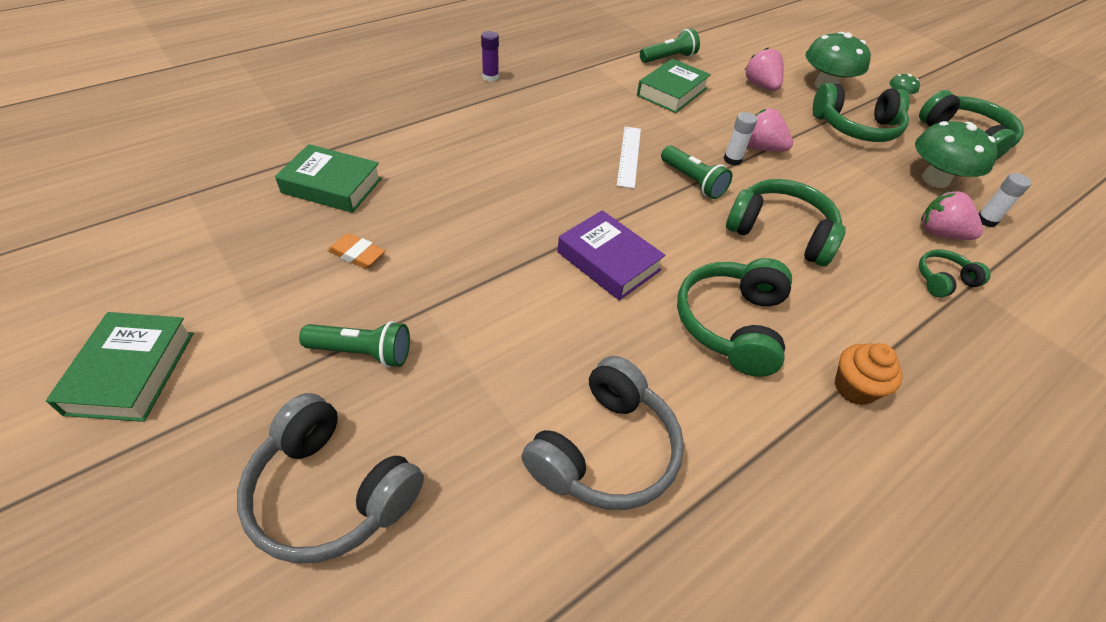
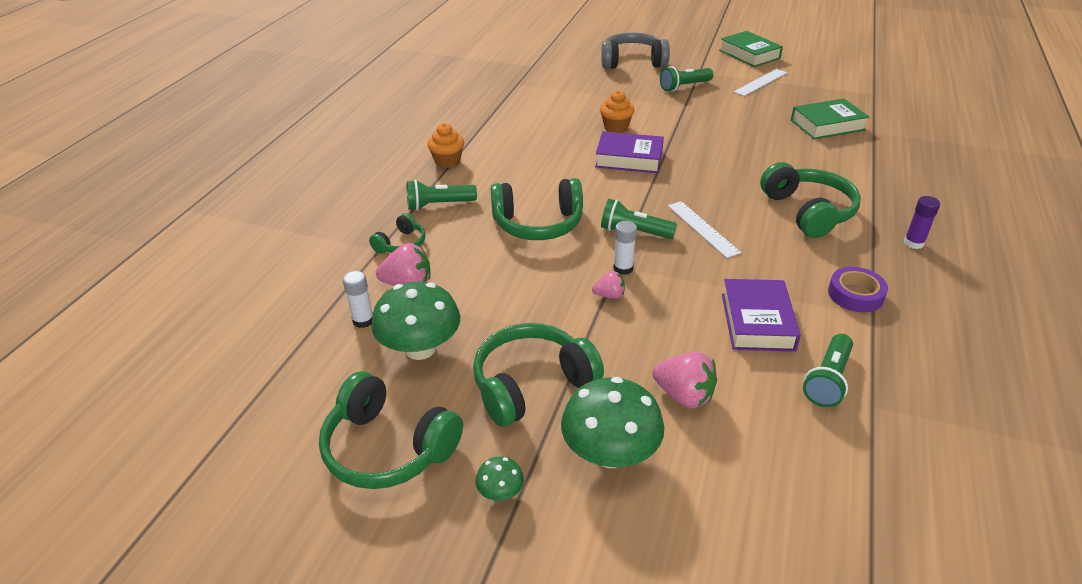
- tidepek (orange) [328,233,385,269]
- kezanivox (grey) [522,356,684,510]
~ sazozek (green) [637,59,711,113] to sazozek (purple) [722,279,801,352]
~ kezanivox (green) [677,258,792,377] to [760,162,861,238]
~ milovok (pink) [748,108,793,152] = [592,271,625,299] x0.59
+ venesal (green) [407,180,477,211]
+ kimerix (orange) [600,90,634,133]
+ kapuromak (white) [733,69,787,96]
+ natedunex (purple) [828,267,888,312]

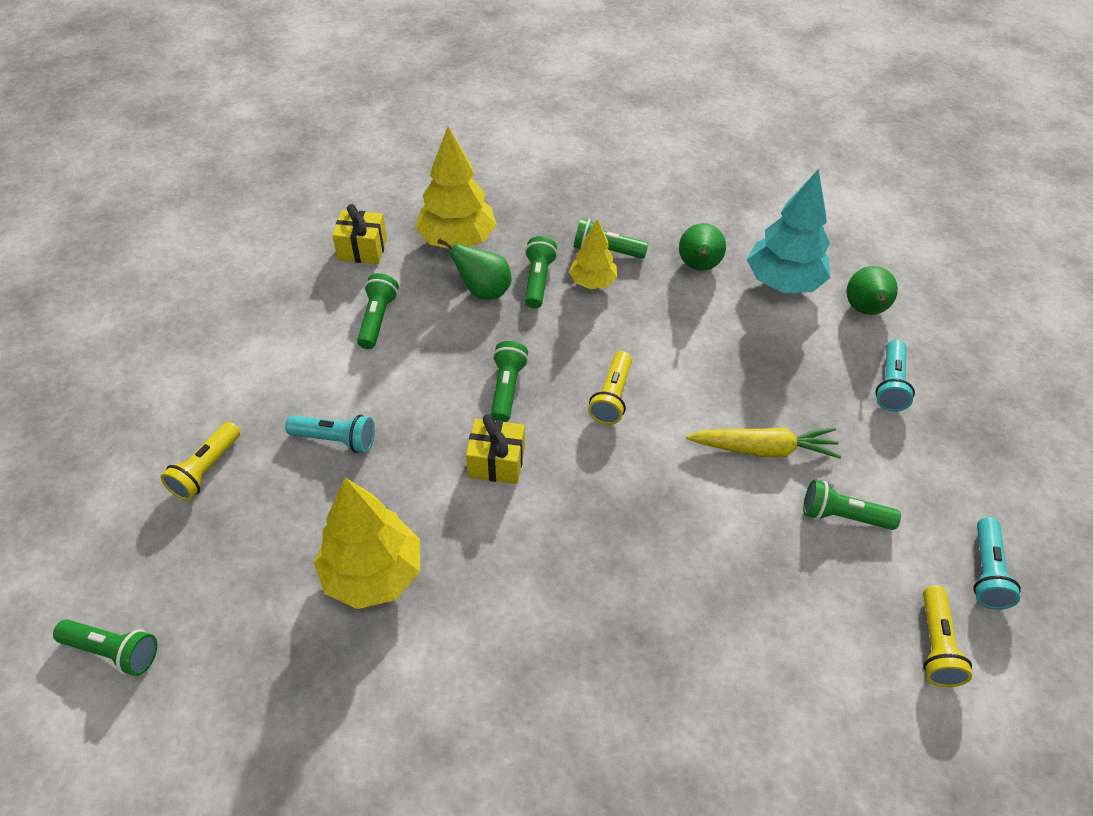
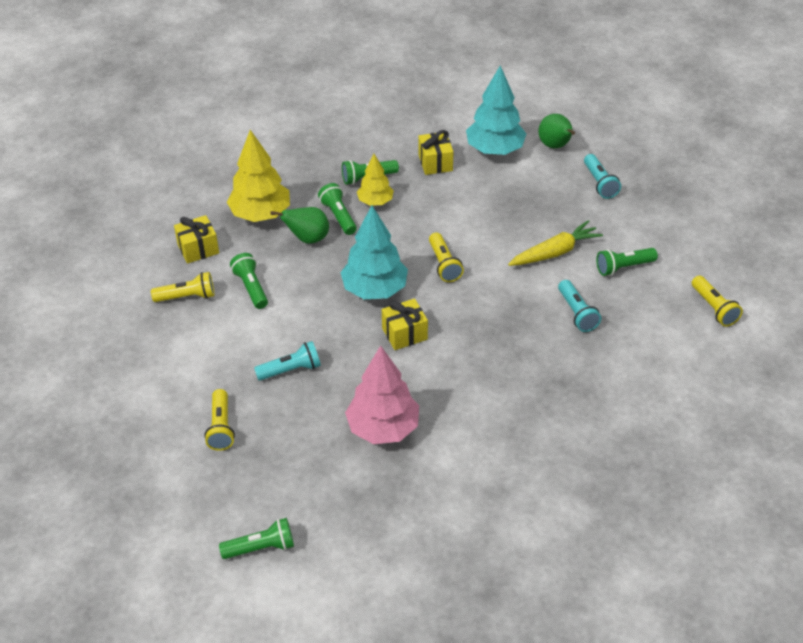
~ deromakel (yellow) [314,477,420,609] to deromakel (pink) [345,346,419,444]
~ venesal (green) [491,341,528,422] to deromakel (turquoise) [340,206,408,299]
~ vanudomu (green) [679,223,726,271] to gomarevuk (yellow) [418,130,453,175]
~ venesal (turquoise) [973,517,1021,610] to [558,280,601,332]
+ venesal (yellow) [151,272,214,302]

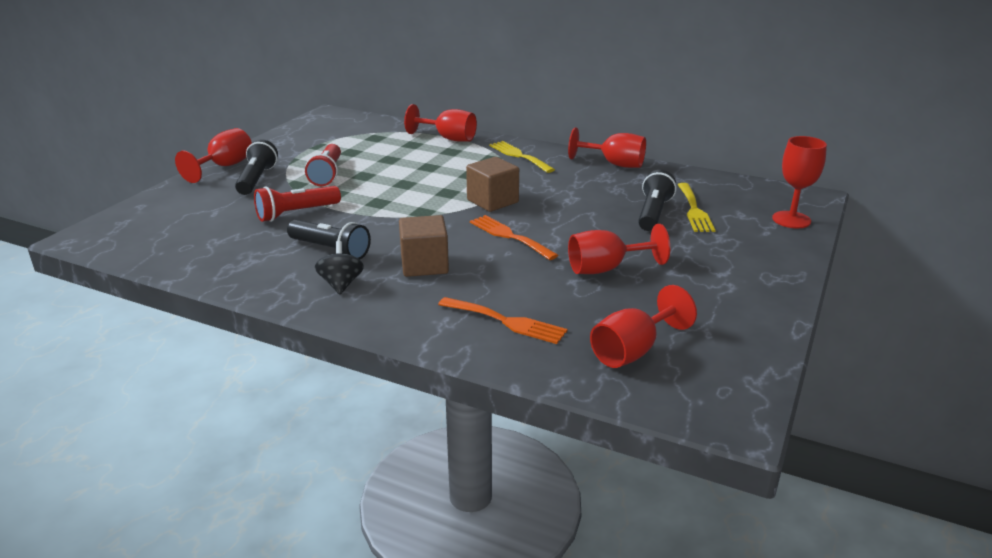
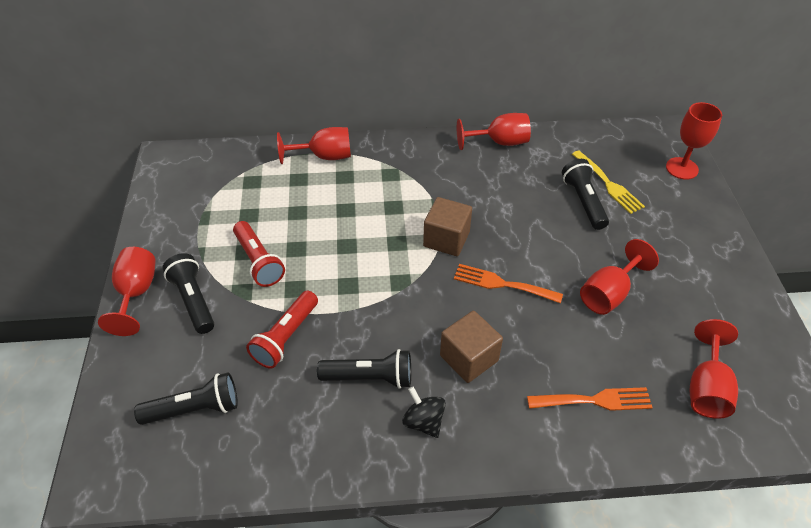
- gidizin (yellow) [489,141,555,173]
+ venesal (black) [134,372,238,425]

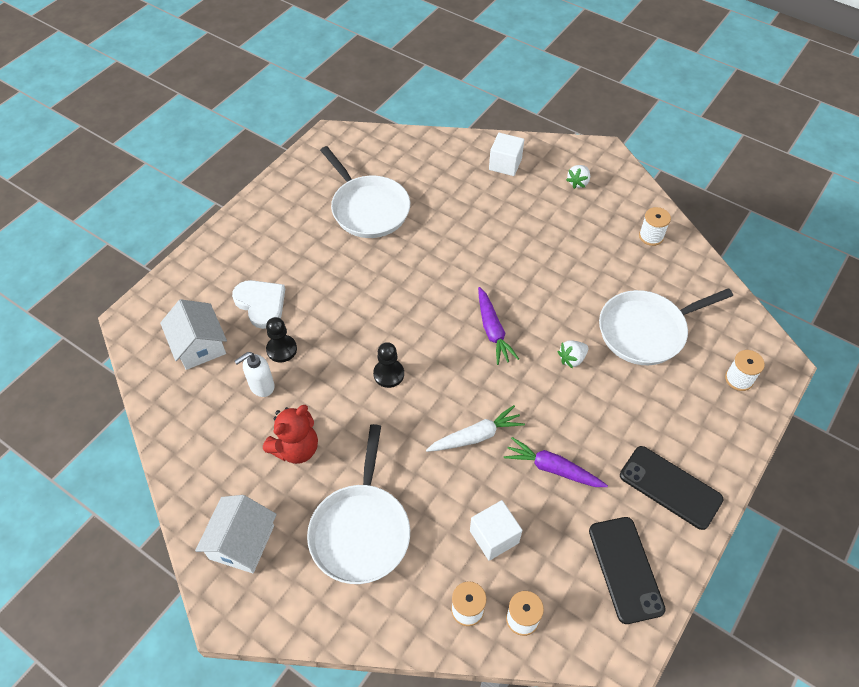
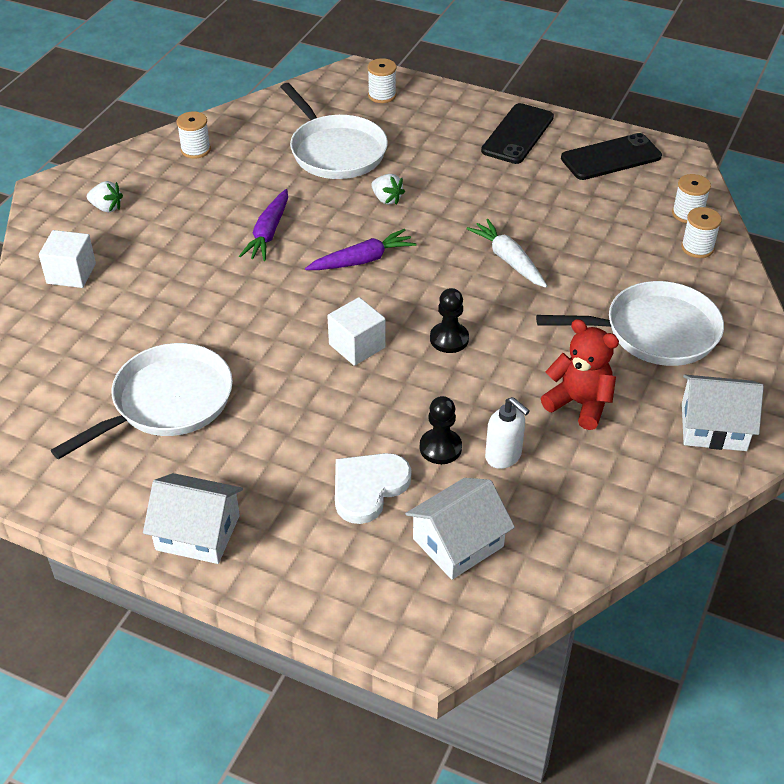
~ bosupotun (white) [470,500,522,561] to [327,297,386,366]
~ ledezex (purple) [504,437,608,487] to [239,189,288,261]
+ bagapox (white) [143,473,243,564]

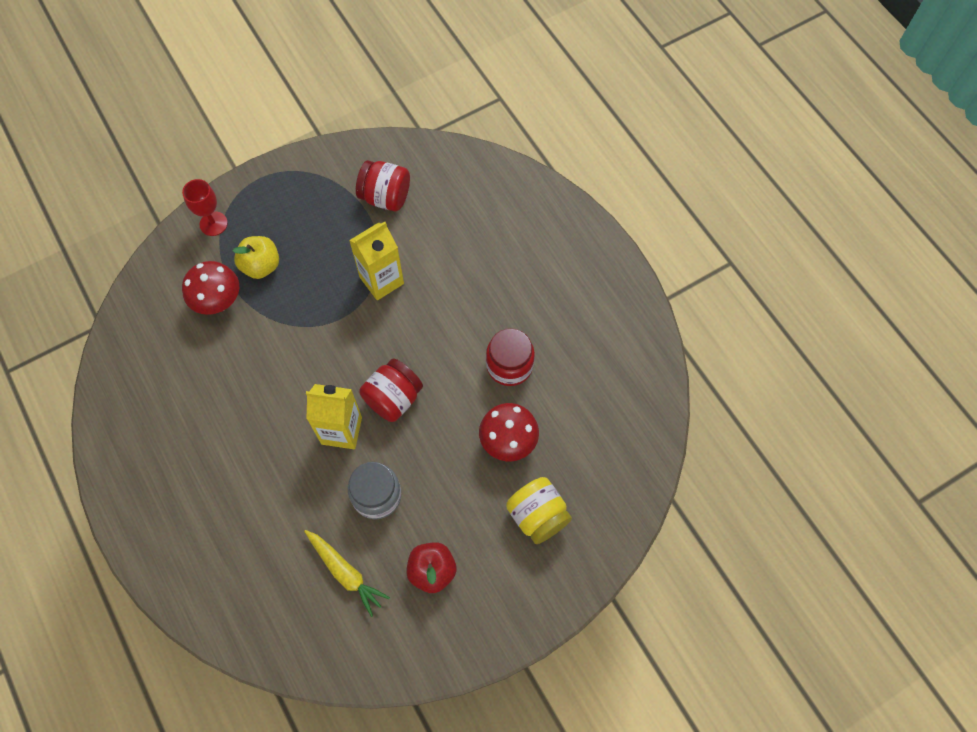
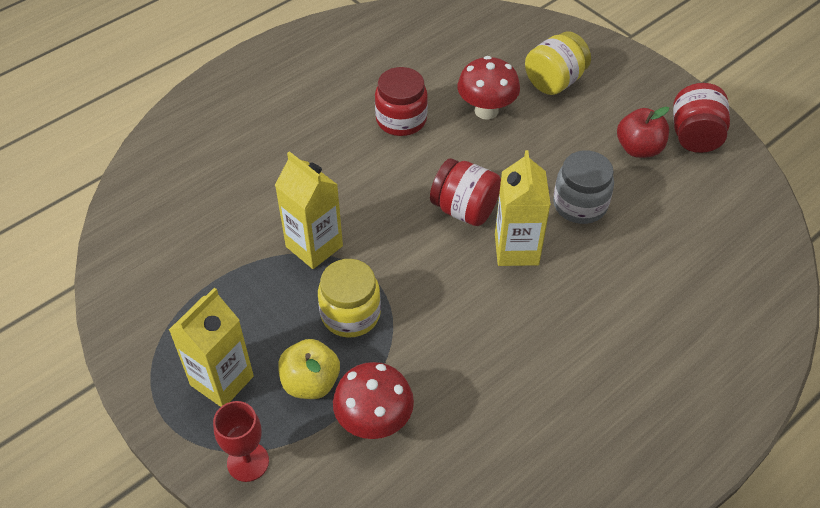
- ledezex (yellow) [304,530,390,617]
~ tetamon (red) [356,160,410,211] to [673,83,730,153]
+ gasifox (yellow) [169,288,254,407]
+ tetamon (yellow) [318,259,381,338]

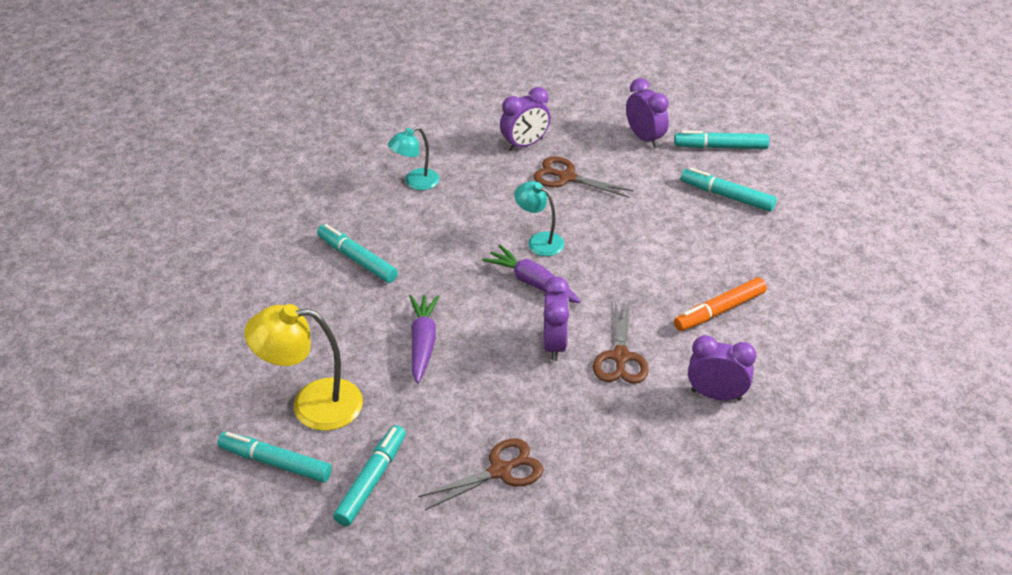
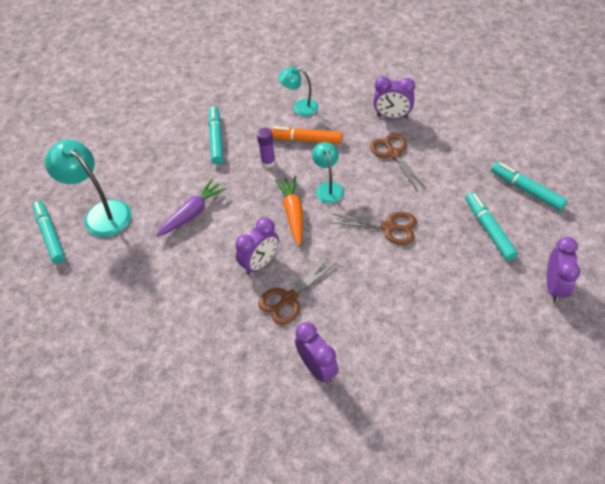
~ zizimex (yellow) [244,304,363,431] to zizimex (turquoise) [45,139,132,237]
- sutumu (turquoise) [333,425,406,526]
~ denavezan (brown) [418,438,543,510] to [330,212,417,245]
~ ledezex (purple) [482,244,581,303] to ledezex (orange) [275,176,303,246]
~ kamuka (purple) [626,78,669,148] to [547,237,580,303]
~ sutumu (orange) [674,277,767,331] to [269,127,342,144]
+ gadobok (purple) [257,128,276,168]

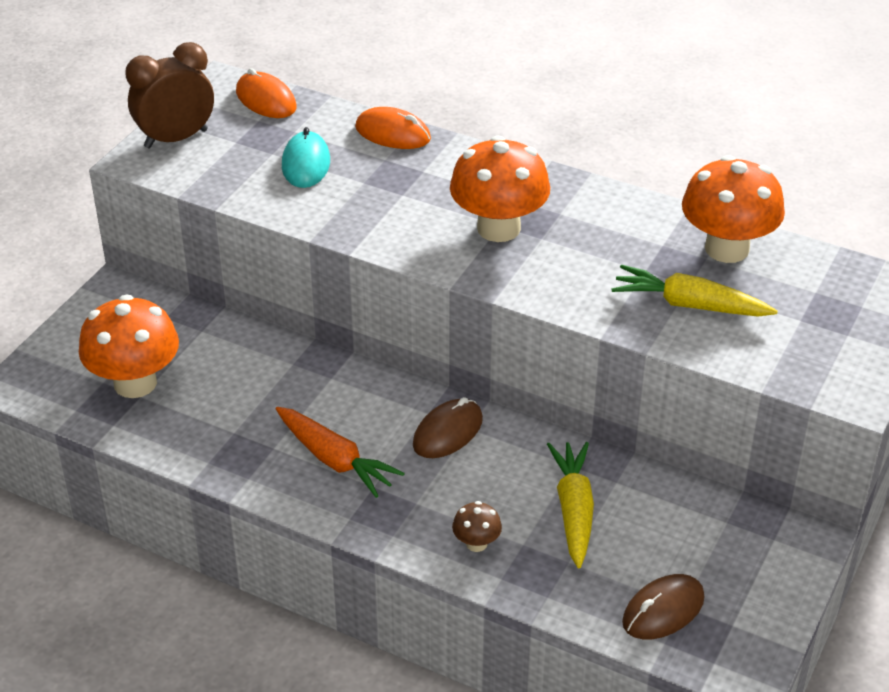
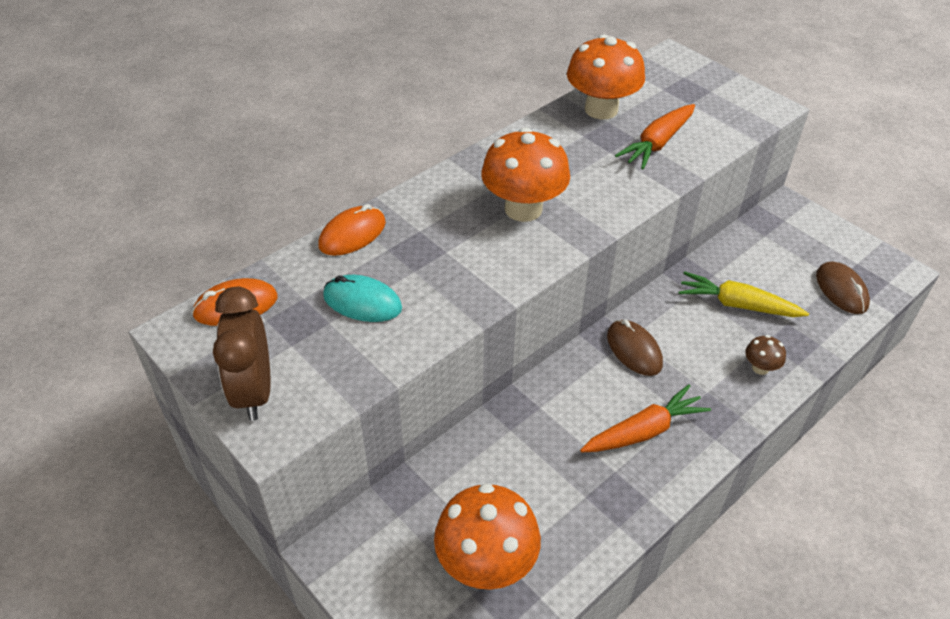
~ ledezex (yellow) [611,265,778,317] to ledezex (orange) [615,104,695,169]

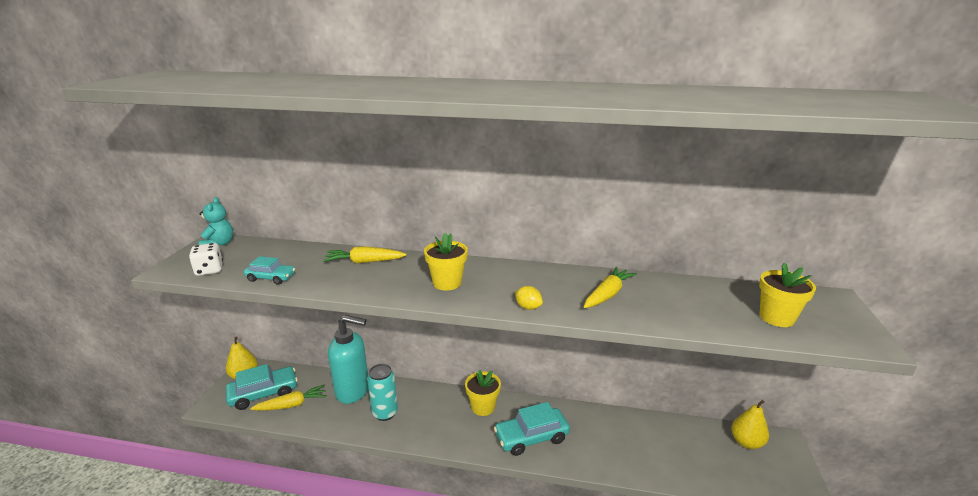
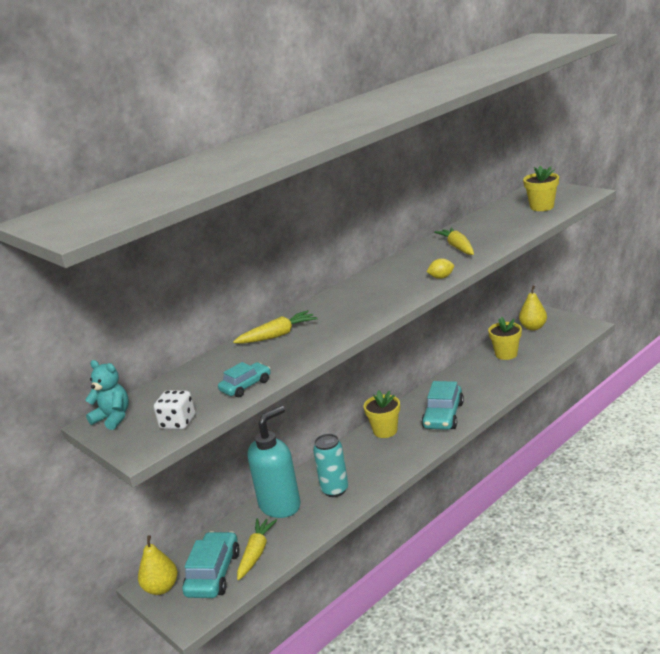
~ ledezex (yellow) [323,246,407,263] = [233,310,318,344] 150 degrees counterclockwise
~ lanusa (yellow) [424,233,468,291] to [488,317,522,360]

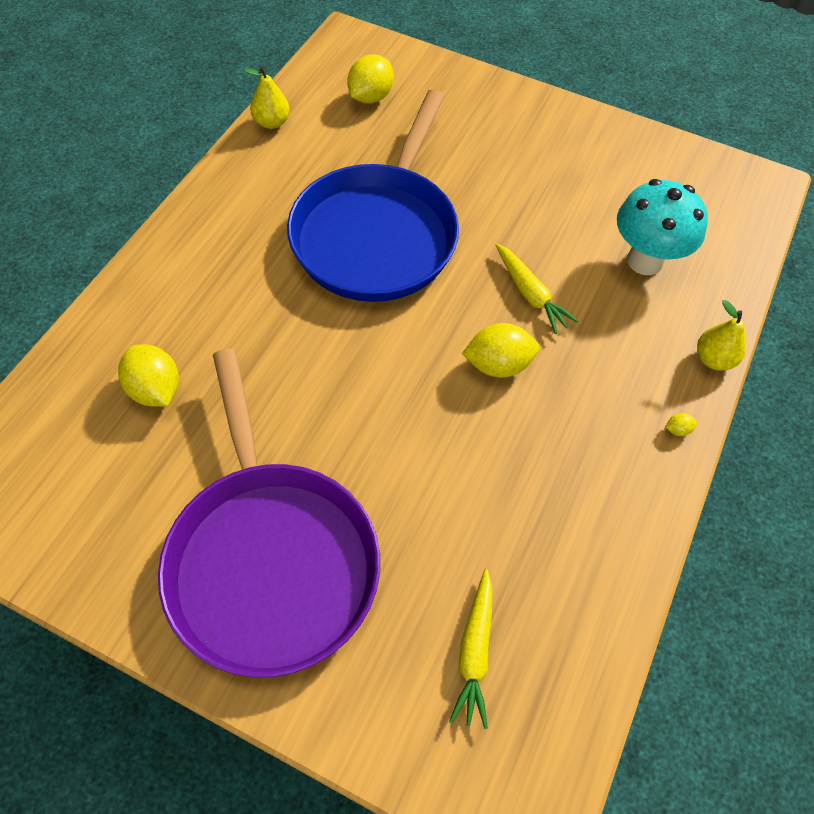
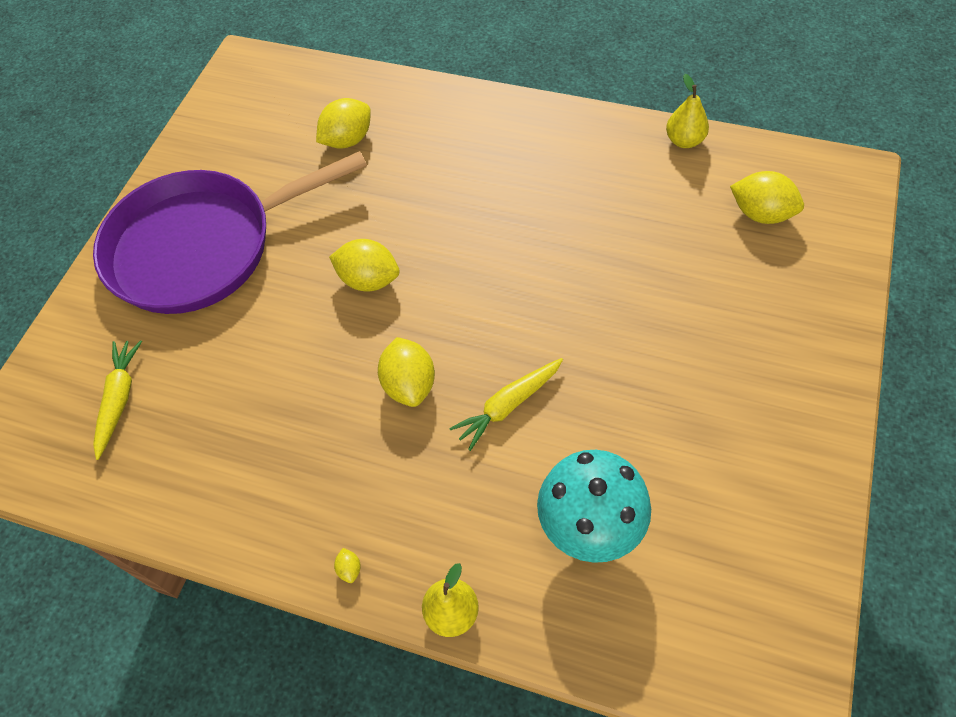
- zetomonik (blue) [287,90,459,302]
~ ledezex (yellow) [449,569,492,729] = [93,340,142,460] 90 degrees clockwise
+ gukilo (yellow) [329,239,400,291]

